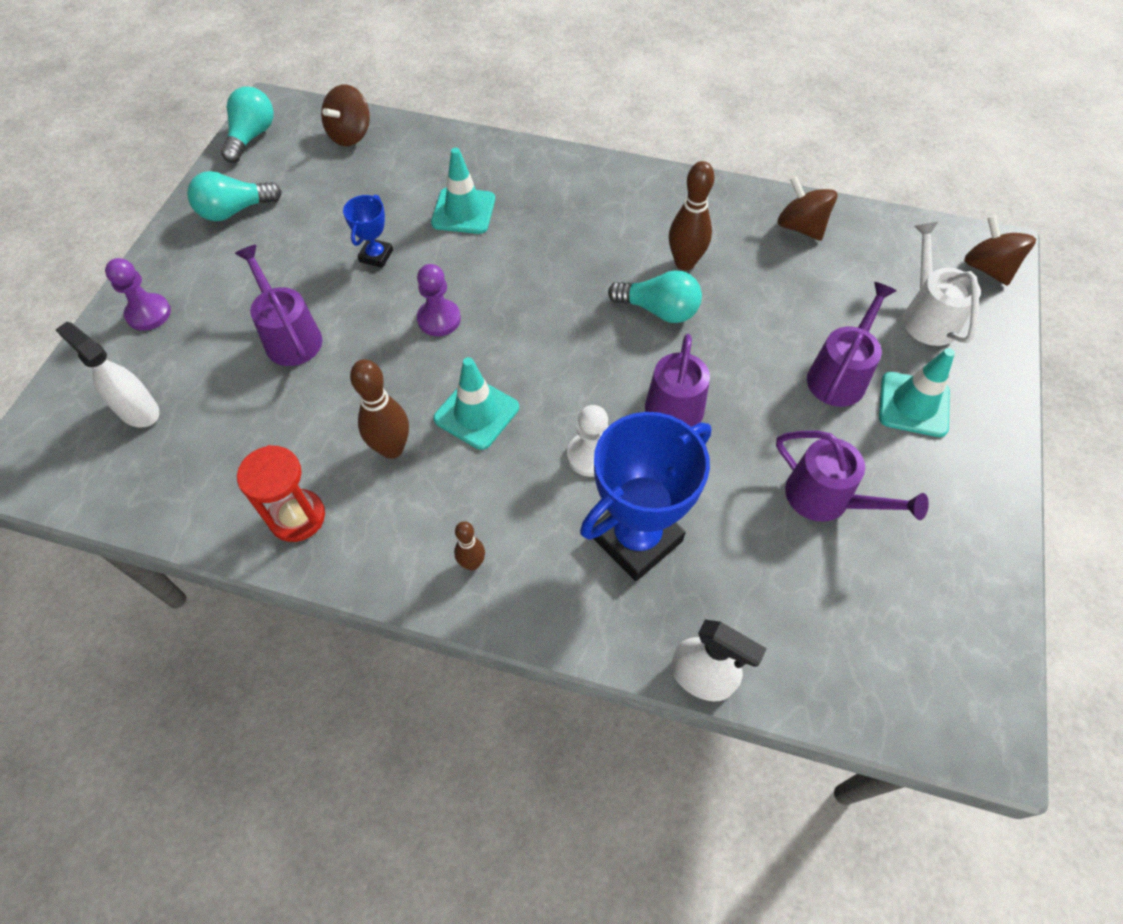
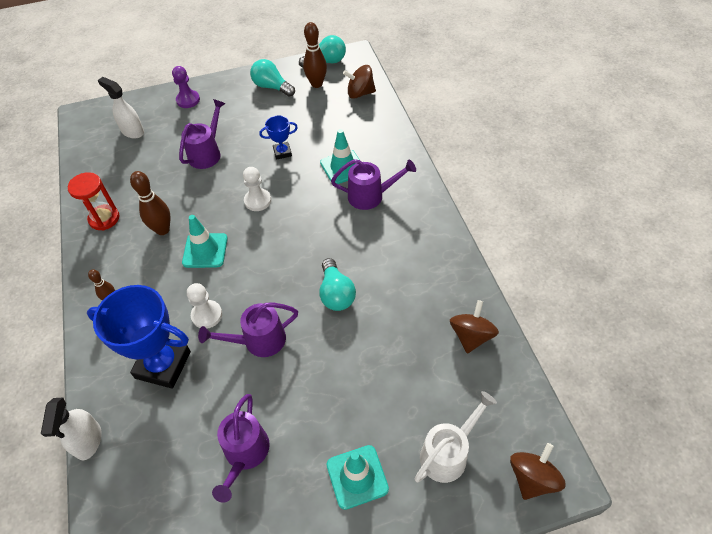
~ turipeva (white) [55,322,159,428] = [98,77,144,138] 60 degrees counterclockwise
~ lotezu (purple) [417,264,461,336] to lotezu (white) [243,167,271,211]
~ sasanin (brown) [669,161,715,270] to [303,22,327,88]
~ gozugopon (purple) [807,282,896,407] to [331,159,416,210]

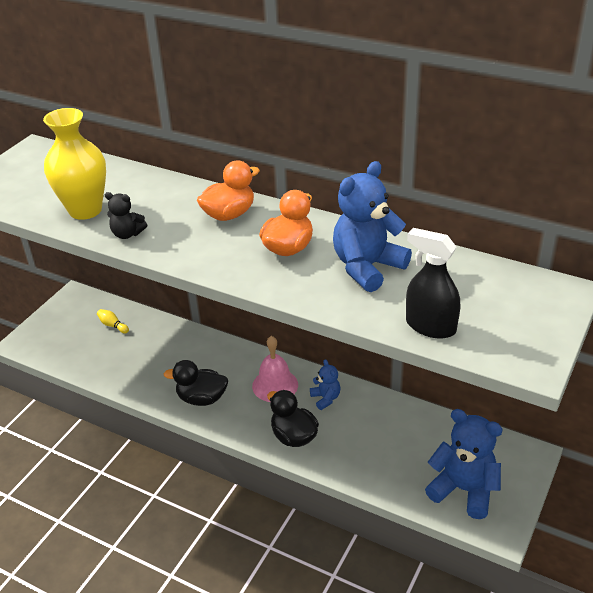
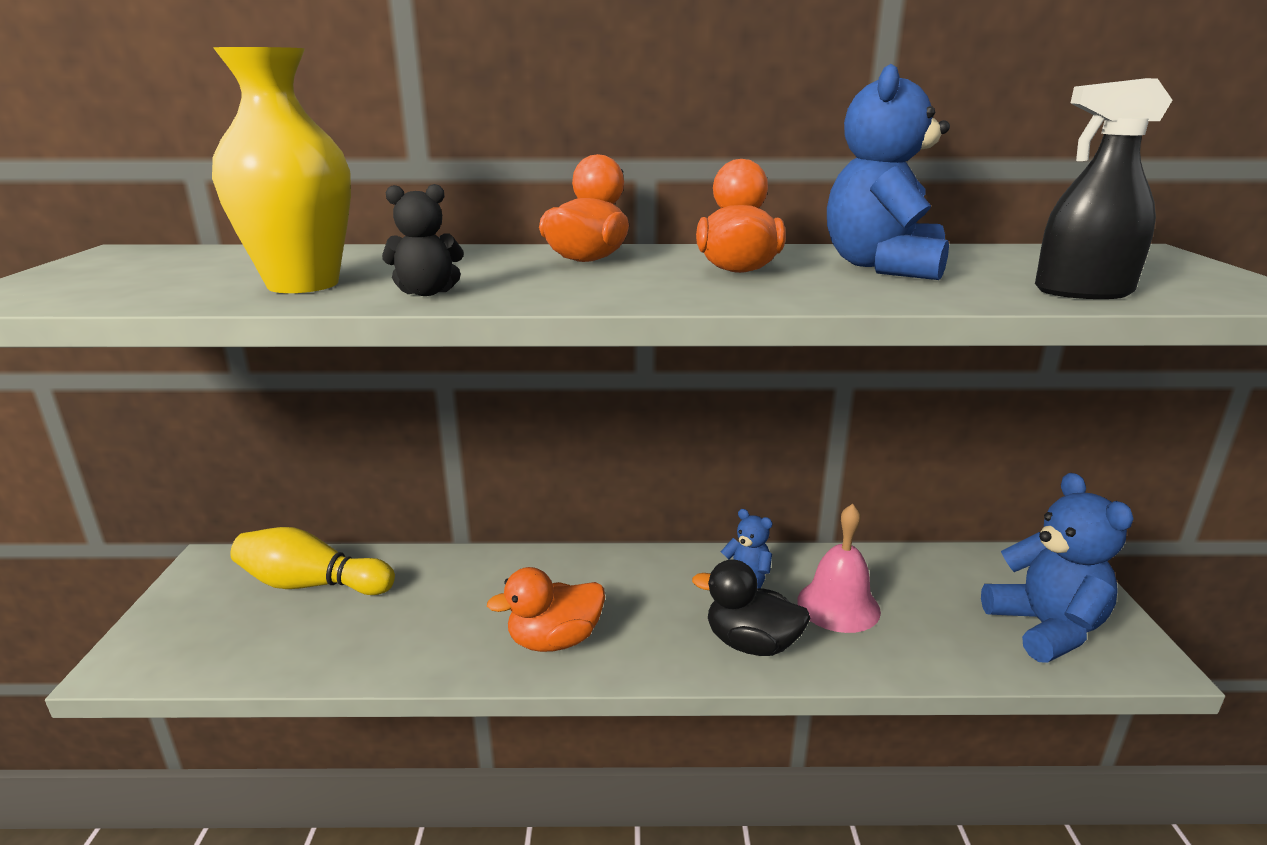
~ sasanin (yellow) [97,309,129,333] = [230,527,395,595] x2.18
~ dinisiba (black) [164,360,228,406] to dinisiba (orange) [487,567,605,652]
~ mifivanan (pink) [252,336,298,402] to [797,504,881,633]
~ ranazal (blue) [425,409,503,519] = [981,473,1133,663] 75 degrees clockwise

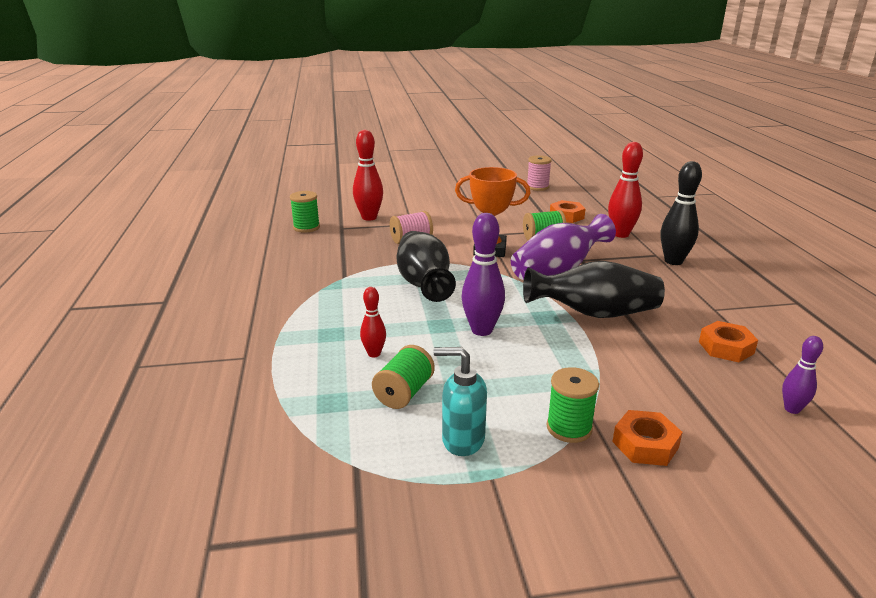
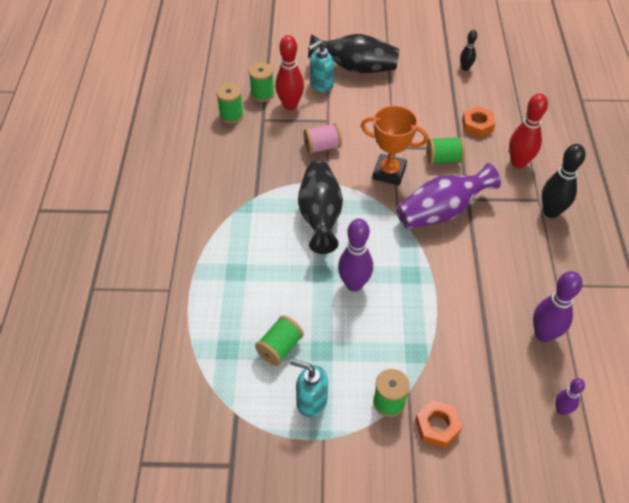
- sasanin (red) [360,287,386,358]
~ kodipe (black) [523,261,665,318] to [308,34,399,73]
~ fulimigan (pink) [527,155,552,191] to sasanin (black) [460,30,477,71]
~ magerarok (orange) [699,321,758,362] to sasanin (purple) [533,271,582,342]
+ fulimigan (green) [249,62,274,102]
+ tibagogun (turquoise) [308,40,334,92]

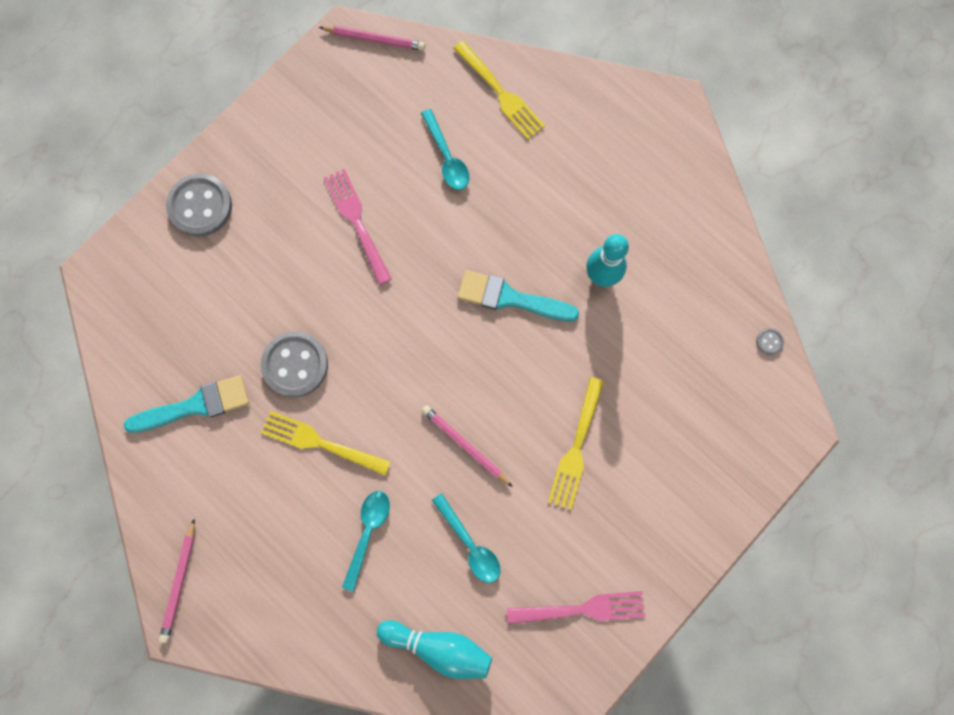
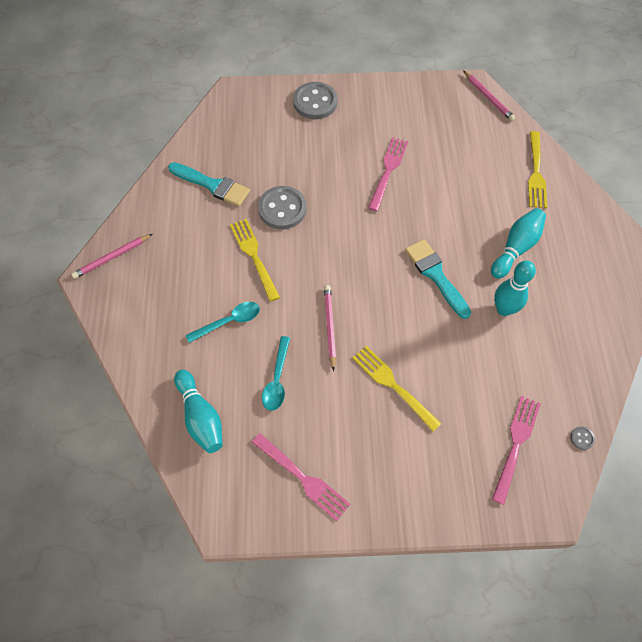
- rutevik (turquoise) [421,109,469,190]
~ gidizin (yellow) [548,377,604,509] = [352,346,441,432] 75 degrees clockwise
+ sasanin (turquoise) [491,208,546,279]
+ gidizin (pink) [492,396,541,505]

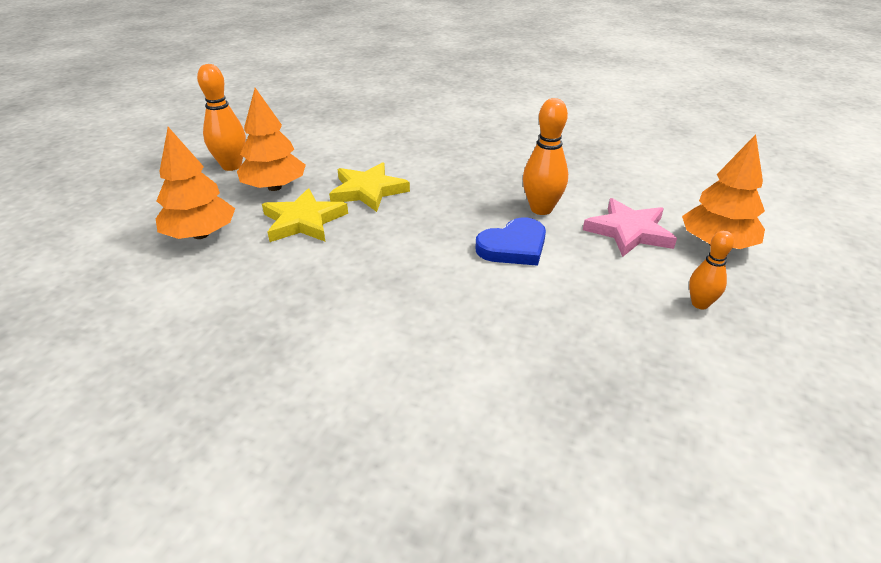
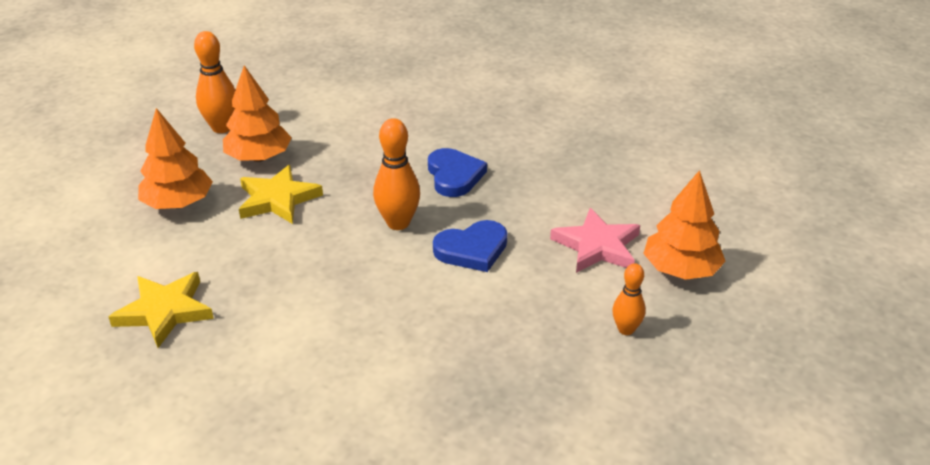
~ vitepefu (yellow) [329,162,410,212] to [109,272,214,348]
~ sasanin (orange) [523,98,568,215] to [373,118,420,230]
+ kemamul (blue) [428,148,487,197]

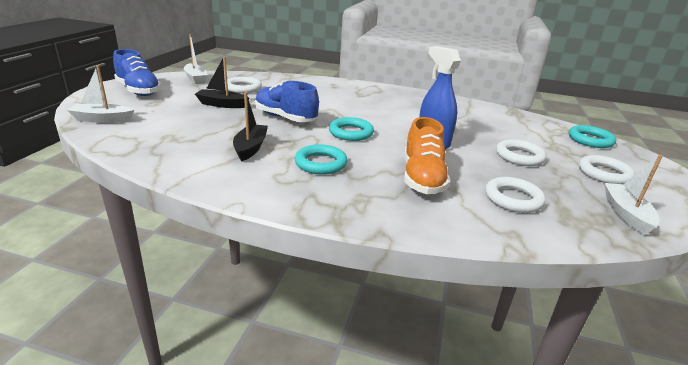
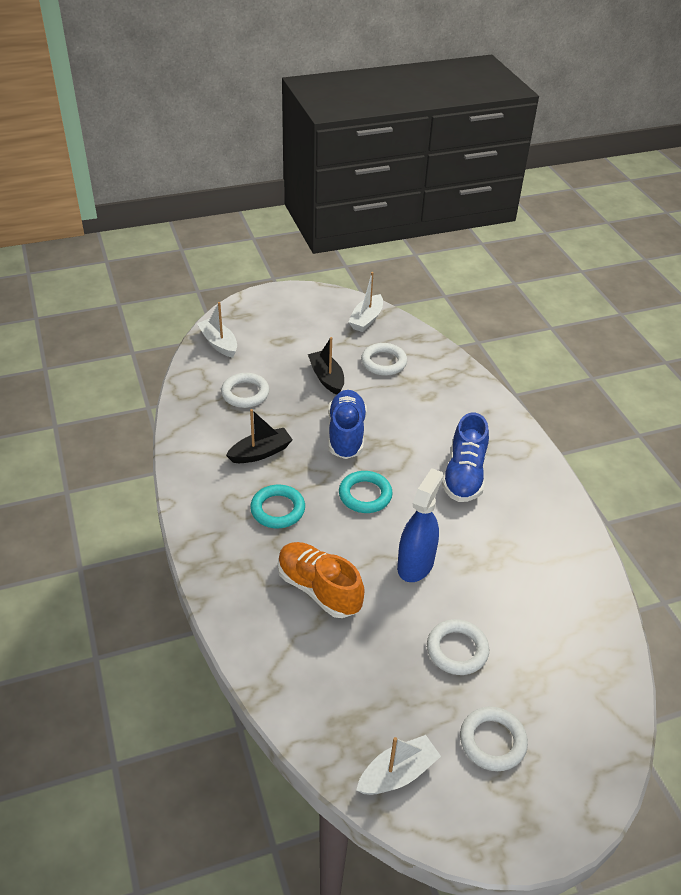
~ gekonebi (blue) [113,49,162,96] to [442,413,489,502]
~ gekonebi (orange) [404,117,450,194] = [278,542,364,618] 75 degrees clockwise
~ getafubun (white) [485,177,546,213] to [221,373,269,408]
- getafubun (turquoise) [569,125,616,148]

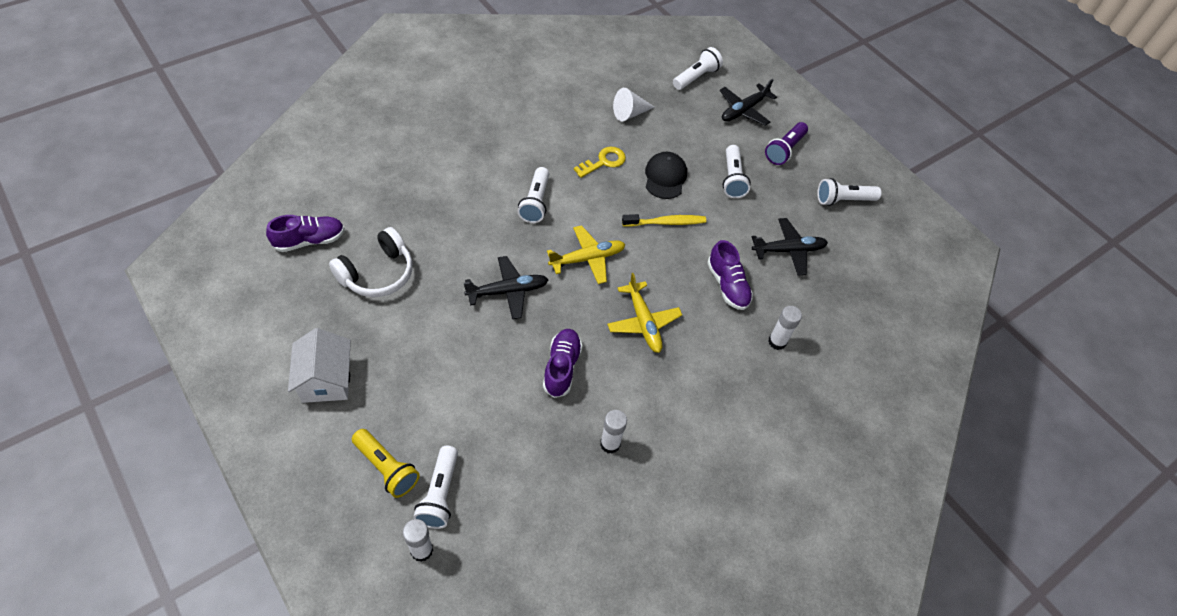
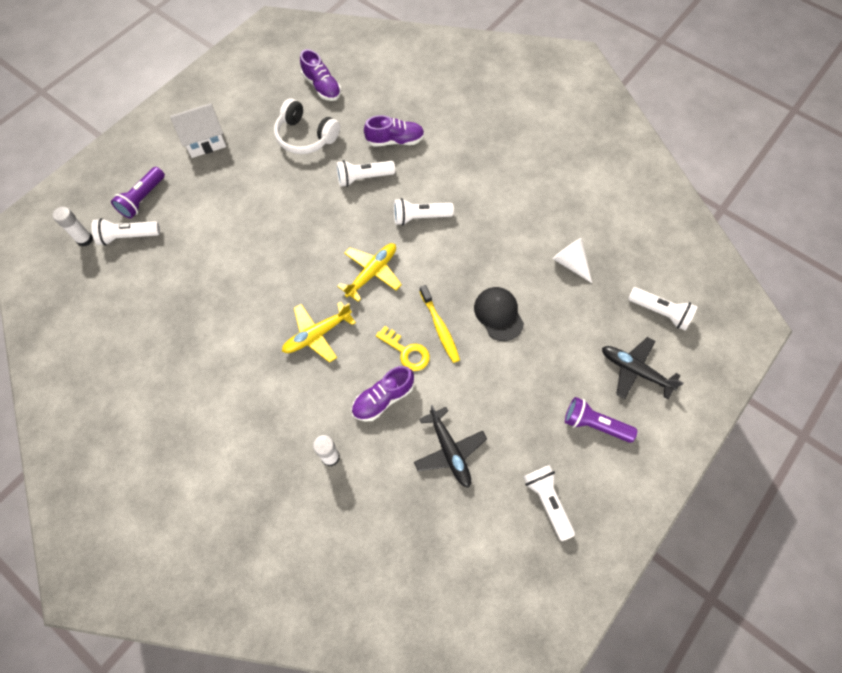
~ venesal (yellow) [352,429,420,498] to venesal (purple) [111,167,165,219]
- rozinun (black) [464,256,548,319]
~ gekonebi (purple) [543,329,583,398] to [364,115,425,147]
~ rozinun (yellow) [547,225,626,284] = [337,243,402,302] 105 degrees counterclockwise
~ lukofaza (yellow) [574,147,626,178] to [376,326,430,371]
- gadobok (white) [600,410,627,454]
~ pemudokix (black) [645,152,687,199] = [474,287,524,341] 105 degrees counterclockwise
~ venesal (white) [723,145,751,198] to [336,160,395,187]

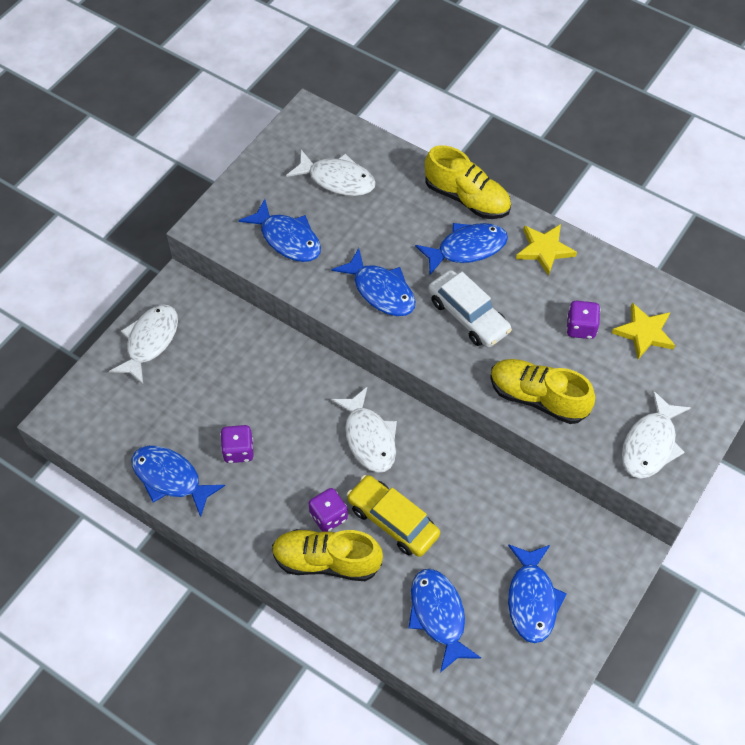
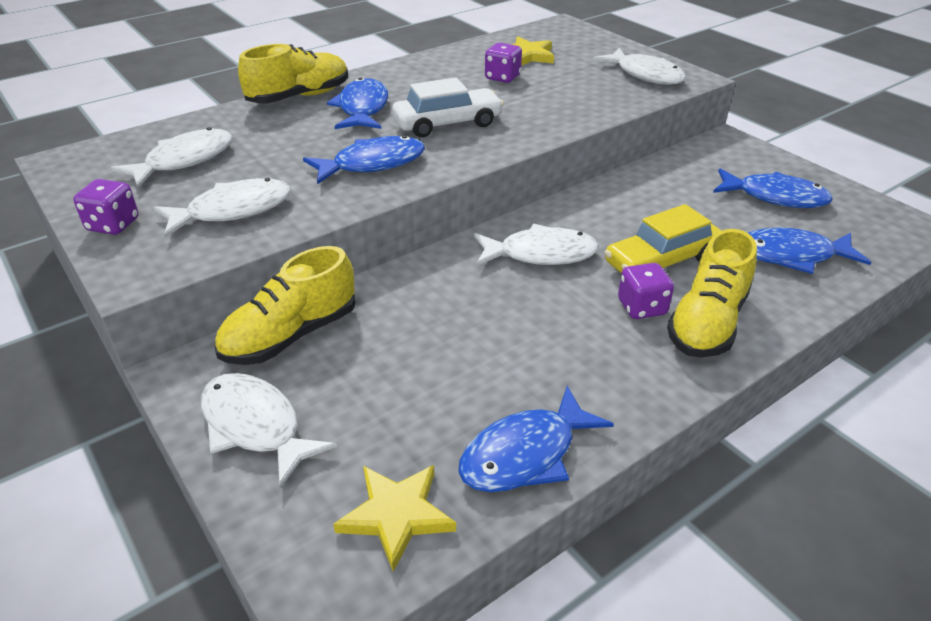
~ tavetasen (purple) [220,425,253,463] to [73,179,138,235]
~ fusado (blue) [239,199,321,262] to fusado (white) [153,178,291,237]
~ gekonebi (yellow) [490,359,595,424] to [215,246,356,365]
~ vitepefu (yellow) [516,224,577,276] to [333,465,456,572]

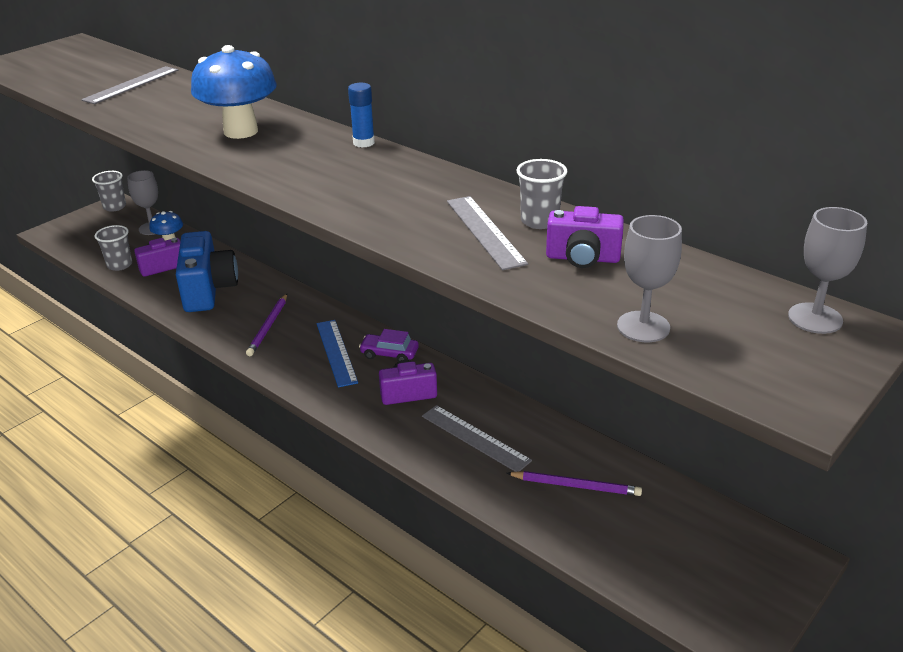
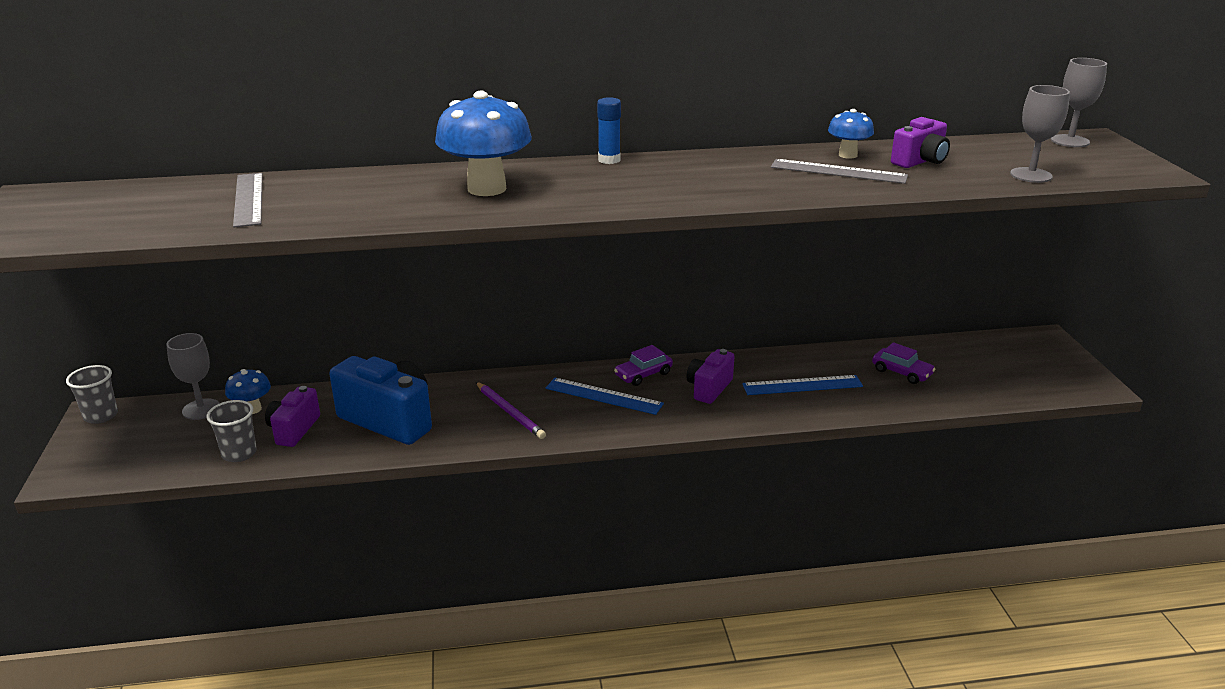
~ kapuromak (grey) [422,405,532,472] to kapuromak (blue) [742,375,863,395]
~ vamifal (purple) [506,471,642,496] to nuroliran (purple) [872,342,935,384]
~ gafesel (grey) [516,159,567,229] to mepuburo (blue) [828,109,874,159]

